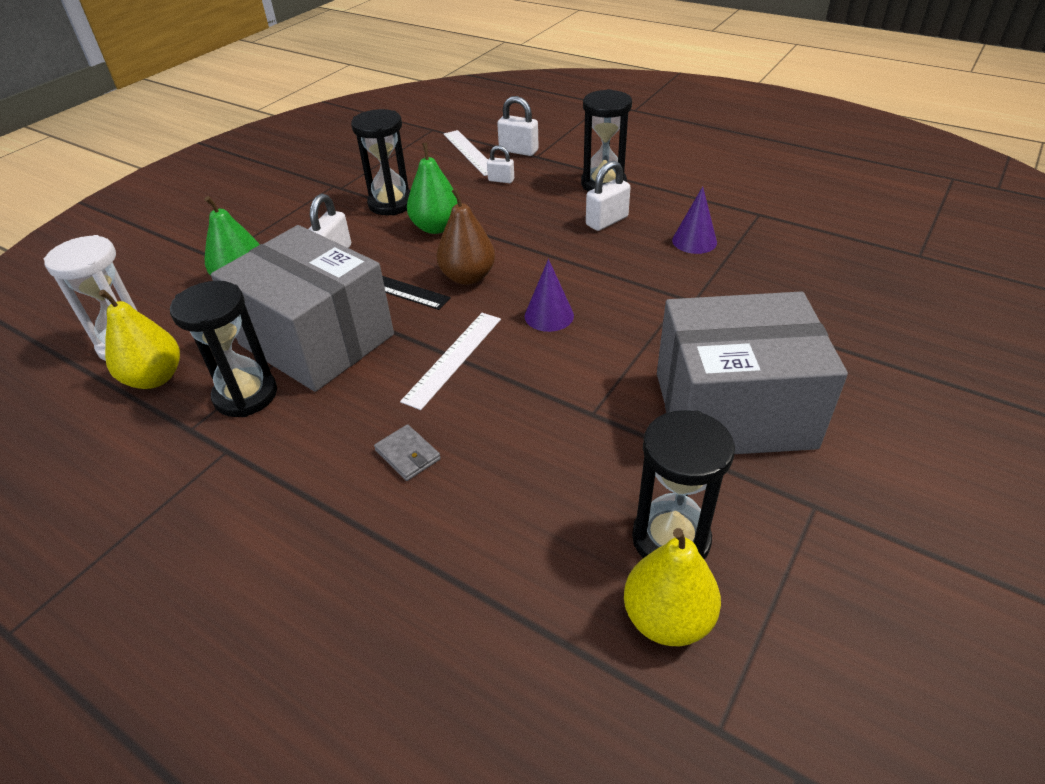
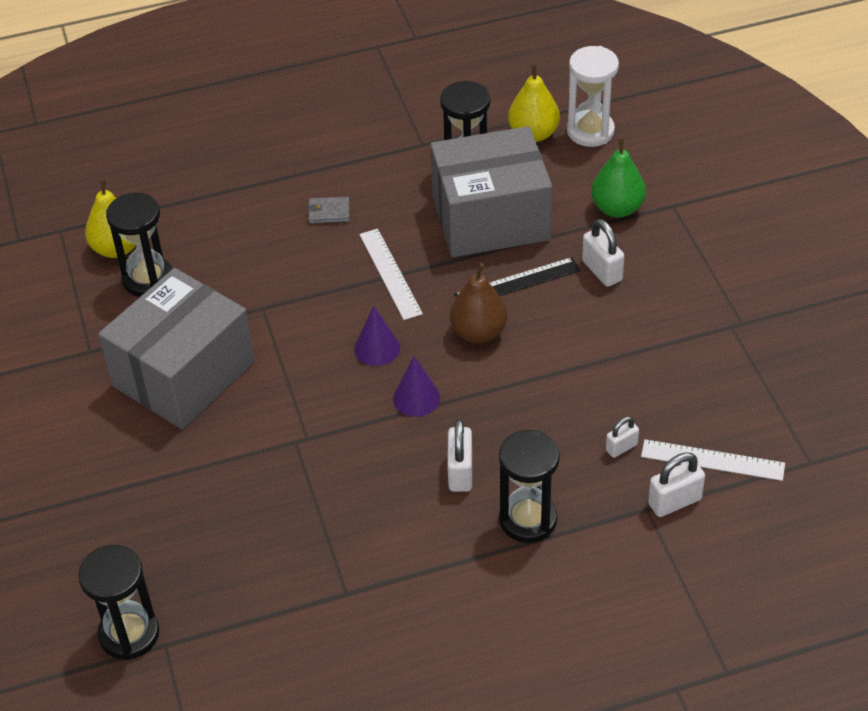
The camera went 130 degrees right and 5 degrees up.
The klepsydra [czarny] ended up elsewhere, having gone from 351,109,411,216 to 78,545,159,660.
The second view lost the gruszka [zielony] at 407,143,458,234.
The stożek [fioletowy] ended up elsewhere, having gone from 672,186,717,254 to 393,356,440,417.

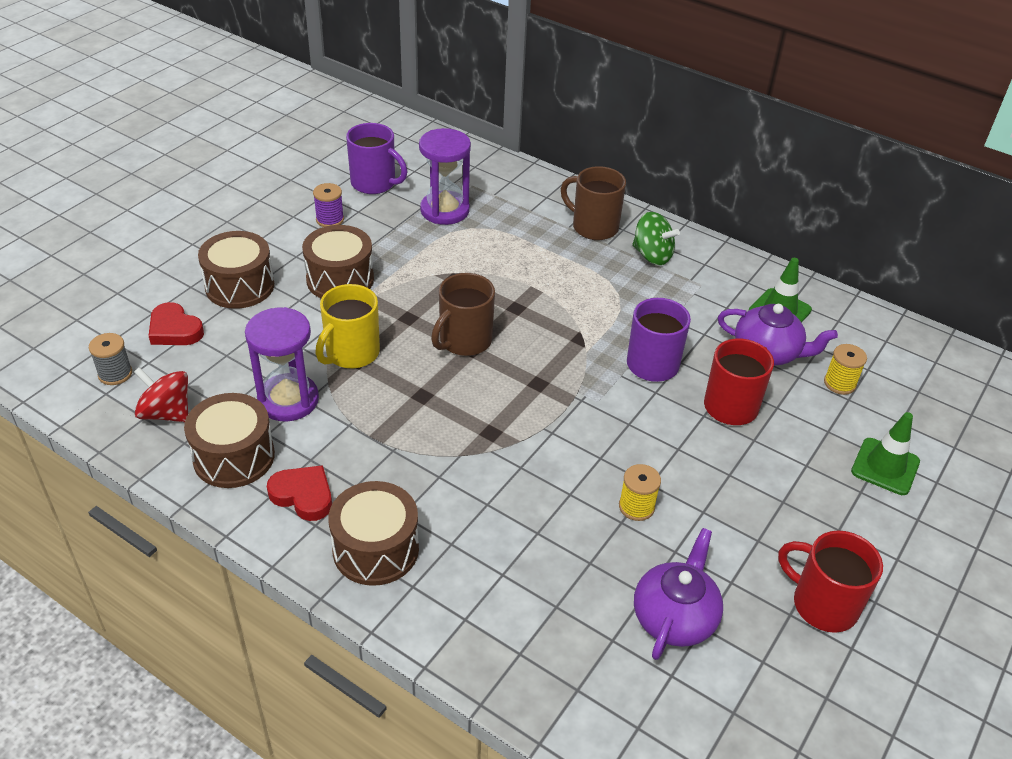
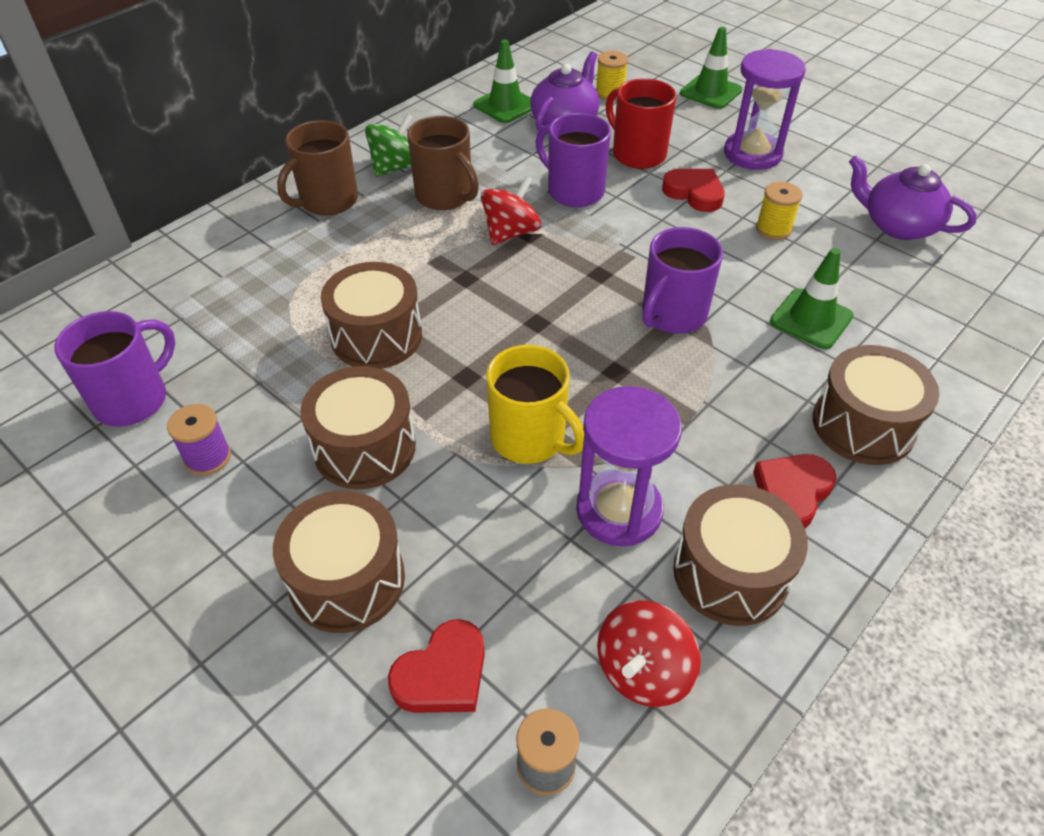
The camera went 80 degrees left and 5 degrees up.
The klepsydra [fioletowy] ended up elsewhere, having gone from 419,128,471,225 to 724,49,806,170.
The kubek [brązowy] ended up elsewhere, having gone from 431,273,495,356 to 407,116,479,210.
The second view lost the kubek [czerwony] at 778,531,883,633.
The second view gained the bęben [brązowy] at 321,262,422,369.
The second view gained the bączek [czerwony] at 481,176,542,245.
The second view gained the kubek [fioletowy] at 642,227,723,334.
The second view gained the serce [czerwony] at 662,169,725,212.
The second view gained the pachołek [zielony] at 770,248,854,349.

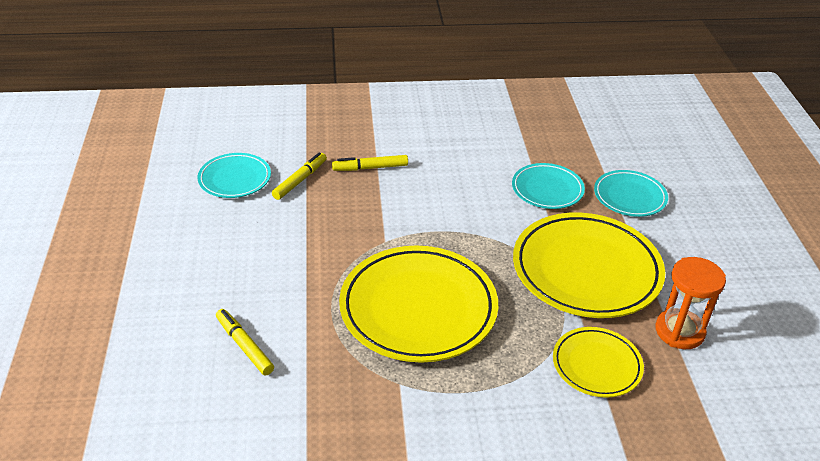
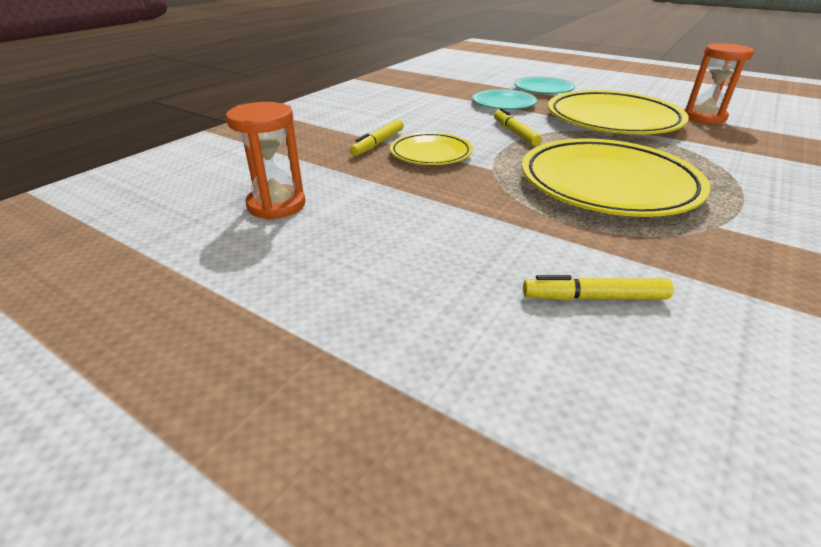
The camera went 50 degrees left and 5 degrees down.
Where the talerz [turkusowy] stood at 197,153,271,198, the klepsydra [pomarańczowy] came to stand at 226,102,305,220.
The flamaster [żółty] ended up elsewhere, having gone from 272,152,327,200 to 494,108,542,146.
The talerz [żółty] ended up elsewhere, having gone from 553,327,644,398 to 390,132,473,165.

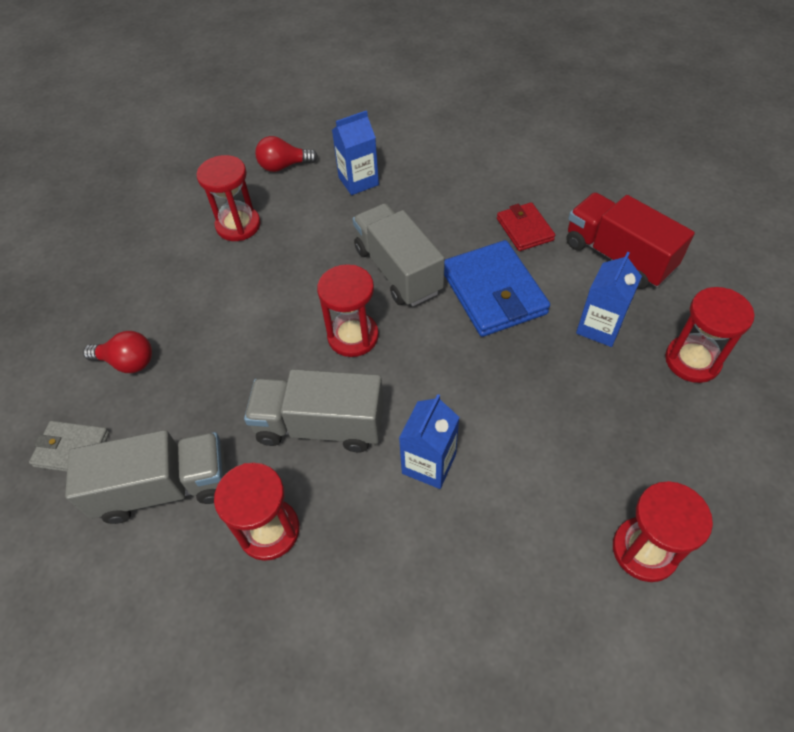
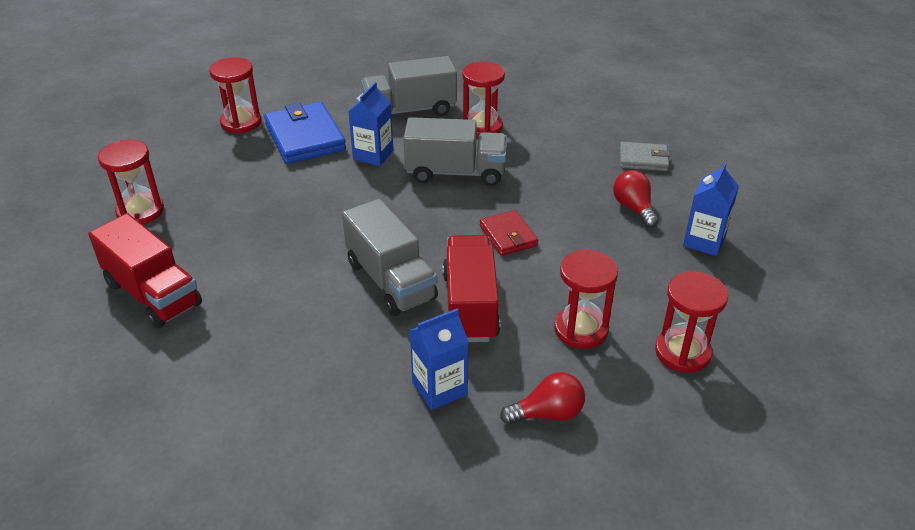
The camera went 175 degrees right and 15 degrees down.
The ciężarówka [szary] ended up elsewhere, having gone from 65,430,226,524 to 361,56,457,116.
The żarówka [czerwony] at 83,331,152,373 ended up facing another way, 60 degrees clockwise from before.
The klepsydra [czerwony] ended up elsewhere, having gone from 317,264,379,357 to 655,271,728,373.
The portfel [niebieski] ended up elsewhere, having gone from 444,240,550,337 to 264,102,346,164.
The portfel [czerwony] ended up elsewhere, having gone from 497,202,555,251 to 480,210,538,256.
The karton mleka [niebieski] ended up elsewhere, having gone from 576,252,642,347 to 683,163,739,256.
The second view gained the ciężarówka [czerwony] at 442,235,500,342.

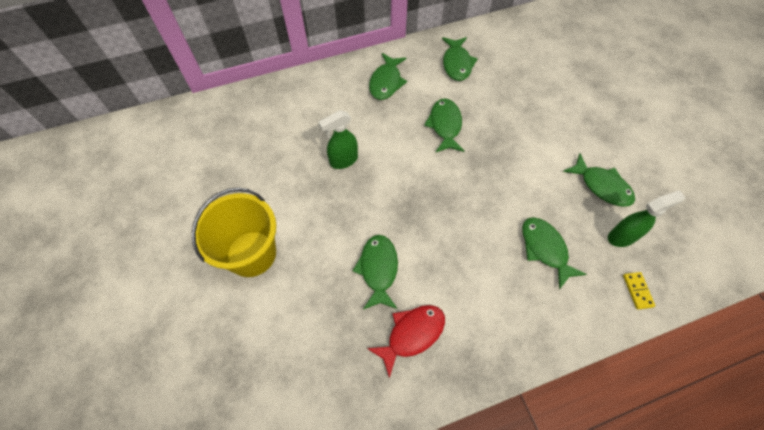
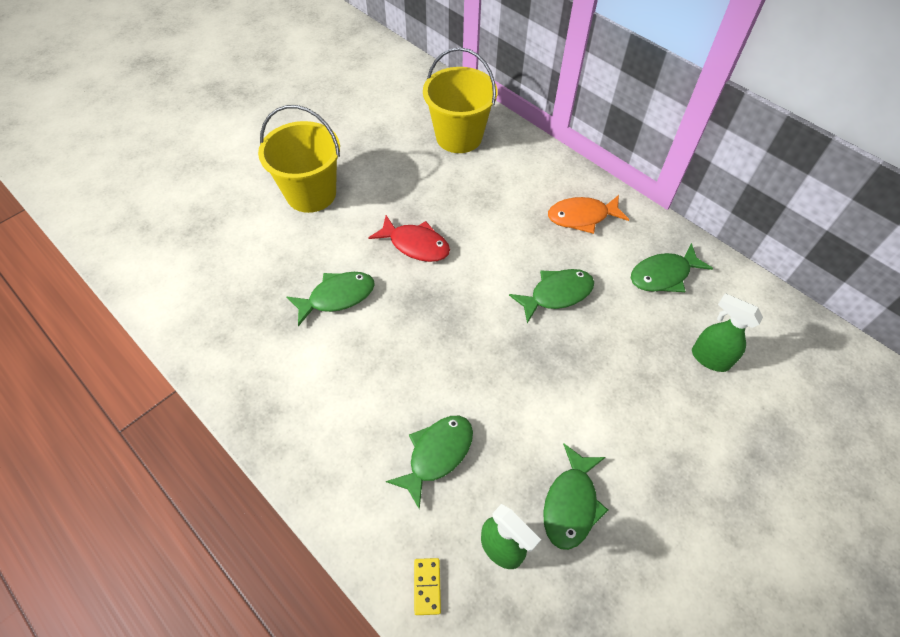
The camera went 65 degrees right and 5 degrees down.
The spryskiwacz [zielony] ended up elsewhere, having gone from 318,110,358,169 to 692,293,763,372.
The ryba [czerwony] ended up elsewhere, having gone from 367,305,445,378 to 369,215,450,262.
What was the ryba [zielony] at 369,53,407,100 turned into the ryba [pomarańczowy] at 548,195,629,234.
The kostka domina [żółty] at 623,272,655,310 ended up facing another way, 60 degrees counterclockwise from before.
The second view gained the wiadro [żółty] at 423,47,498,153.

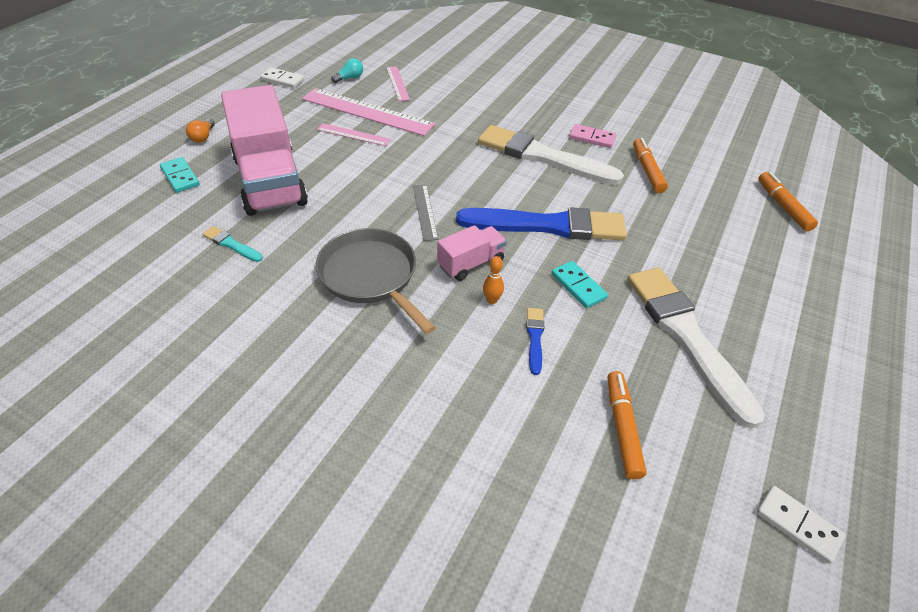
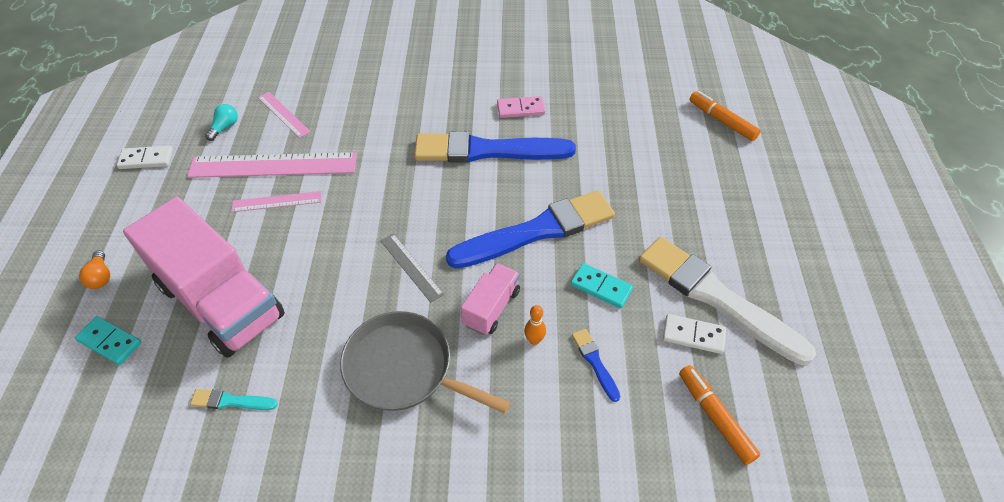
The camera went 25 degrees left and 5 degrees up.
What was the pędzel [biały] at 478,125,624,185 turned into the pędzel [niebieski] at 414,131,576,163.
The second view lost the flamaster [pomarańczowy] at 633,138,668,193.
The kostka domina [biały] ended up elsewhere, having gone from 756,486,846,564 to 663,314,726,354.

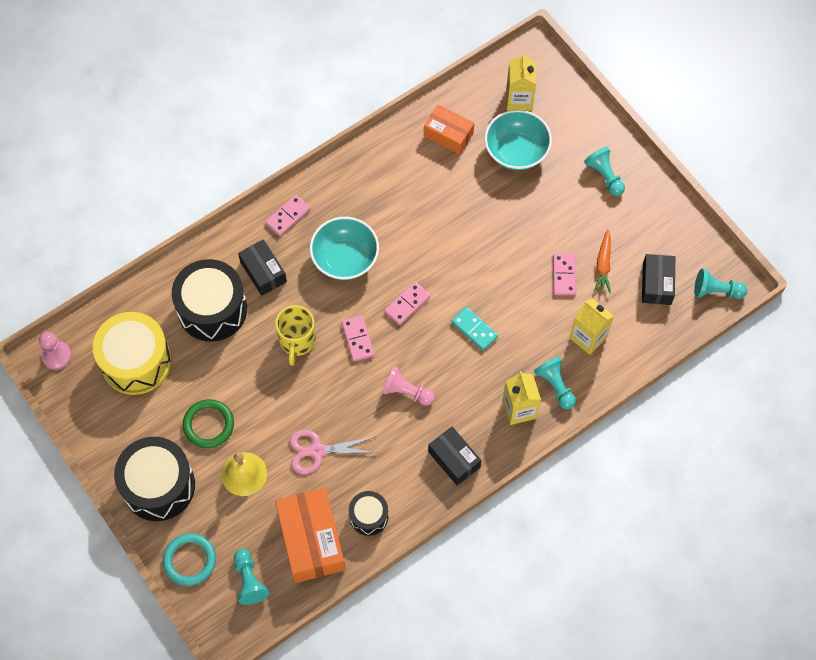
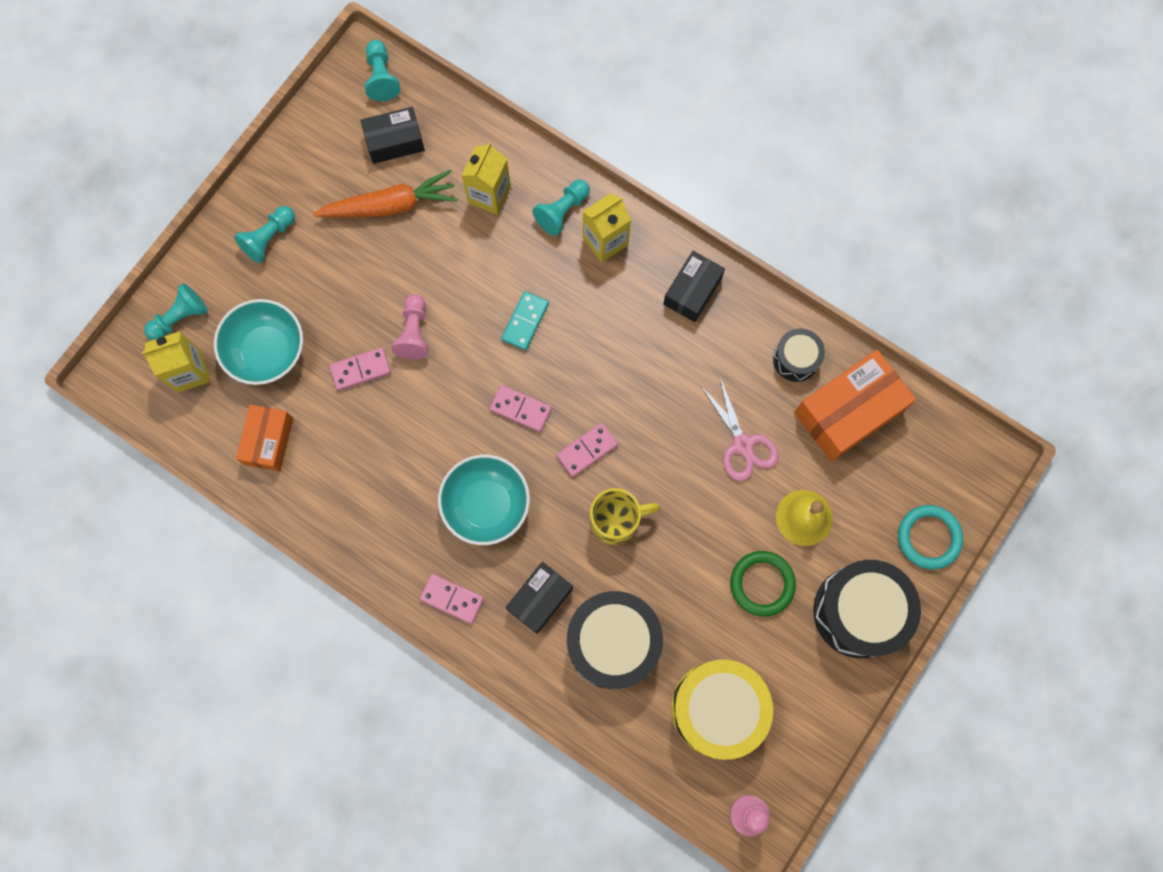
The camera went 110 degrees left and 10 degrees up.
The pionek [turkusowy] ended up elsewhere, having gone from 234,549,269,605 to 144,283,208,340.
The pionek [różowy] ended up elsewhere, having gone from 382,366,435,406 to 391,294,429,359.
The kostka domina [różowy] ended up elsewhere, having gone from 553,253,576,295 to 329,348,391,391.
The size of the marchewka [pomarańczowy] at 594,229,611,293 changed by a factor of 1.64.

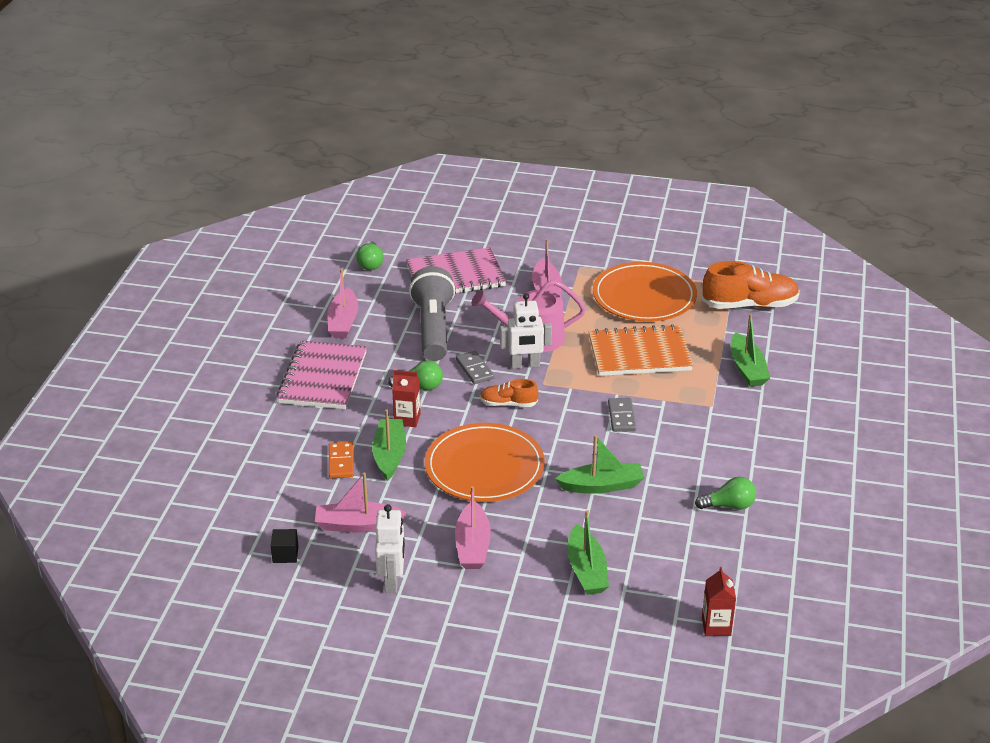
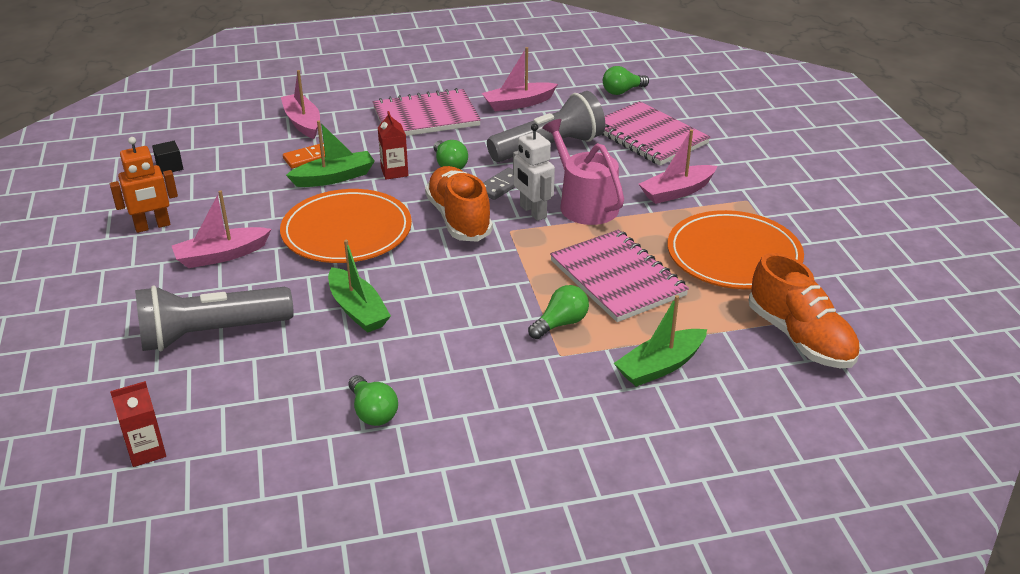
The camera went 65 degrees right and 0 degrees up.
The łódka [różowy] ended up elsewhere, having gone from 315,472,407,533 to 281,70,320,139.
What was the robot [biały] at 375,504,405,593 turned into the robot [pomarańczowy] at 110,137,178,233.
The size of the but [pomarańczowy] at 480,379,538,407 changed by a factor of 1.83.
Where the łódka [zielony] stood at 567,510,609,595, the latarka [szary] came to stand at 135,285,293,351.
What was the zeszyt [pomarańczowy] at 589,324,693,376 turned into the zeszyt [różowy] at 550,230,689,322.
The second view lost the kostka domina [szary] at 608,398,636,432.
The second view gained the żarówka [zielony] at 528,285,589,339.

